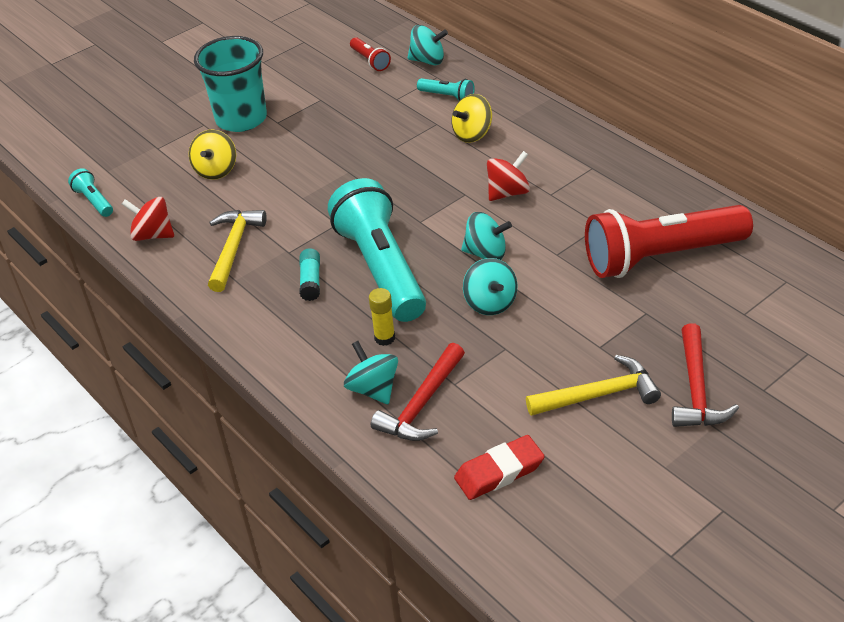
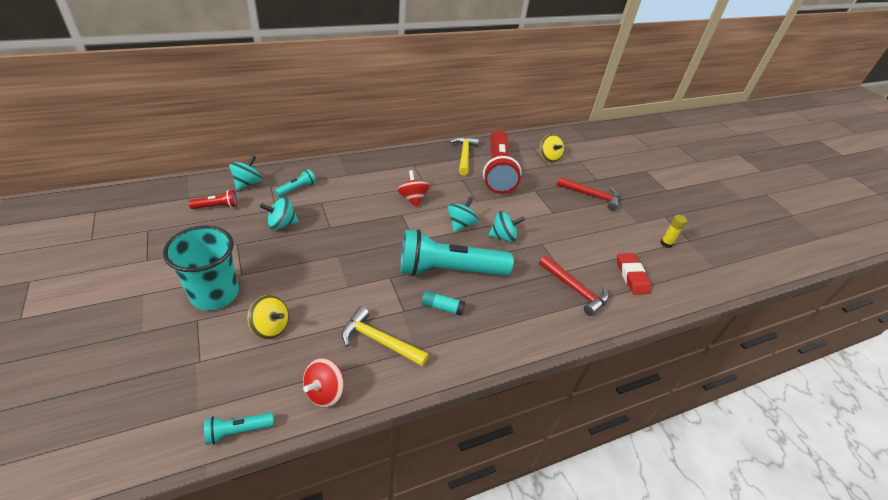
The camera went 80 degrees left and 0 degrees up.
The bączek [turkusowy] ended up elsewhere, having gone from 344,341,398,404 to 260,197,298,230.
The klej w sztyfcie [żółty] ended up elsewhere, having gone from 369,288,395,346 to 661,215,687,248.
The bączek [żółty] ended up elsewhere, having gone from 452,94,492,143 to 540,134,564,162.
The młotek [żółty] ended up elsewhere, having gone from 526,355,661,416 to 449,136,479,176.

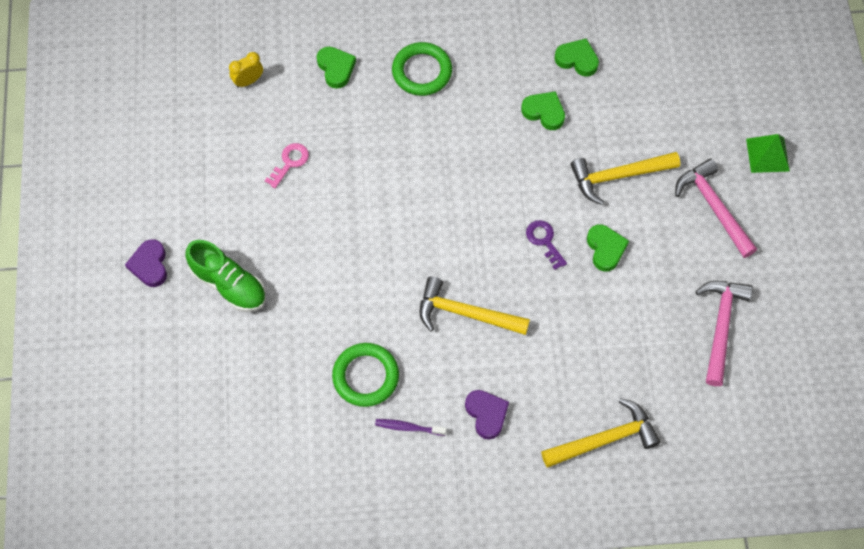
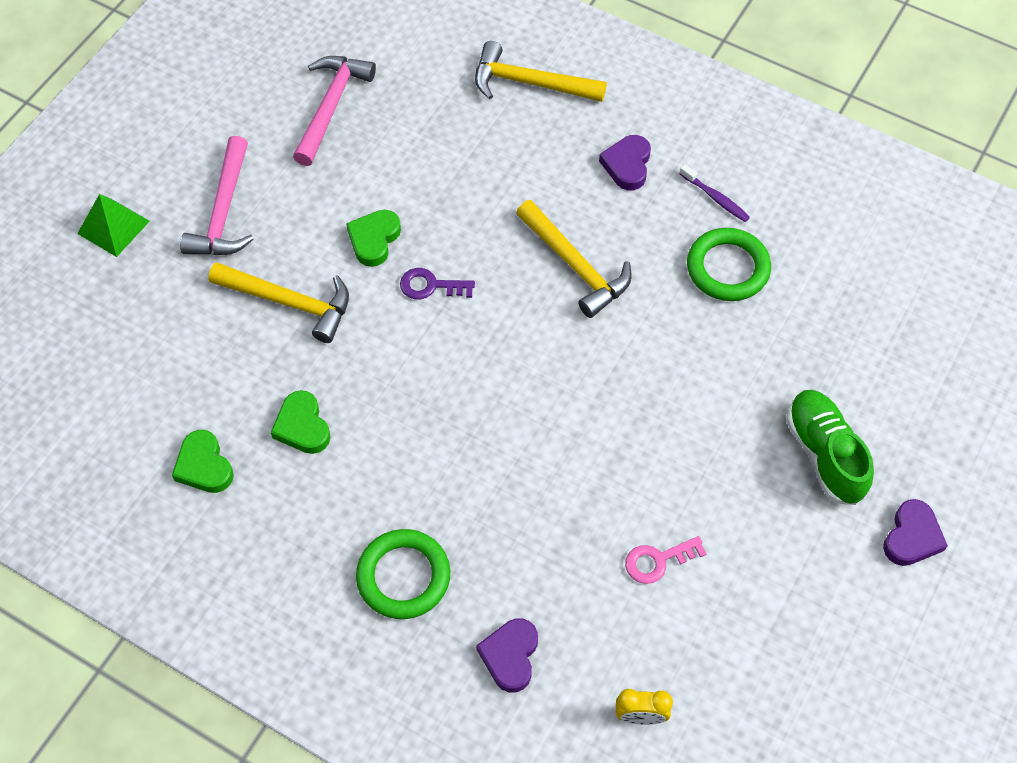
The camera went 145 degrees left and 5 degrees down.
What was the serce [zielony] at 317,46,356,89 turned into the serce [fioletowy] at 476,618,538,692.
The klucz [fioletowy] at 526,220,567,270 ended up facing another way, 90 degrees clockwise from before.
The młotek [różowy] at 696,281,753,386 ended up facing another way, 150 degrees clockwise from before.

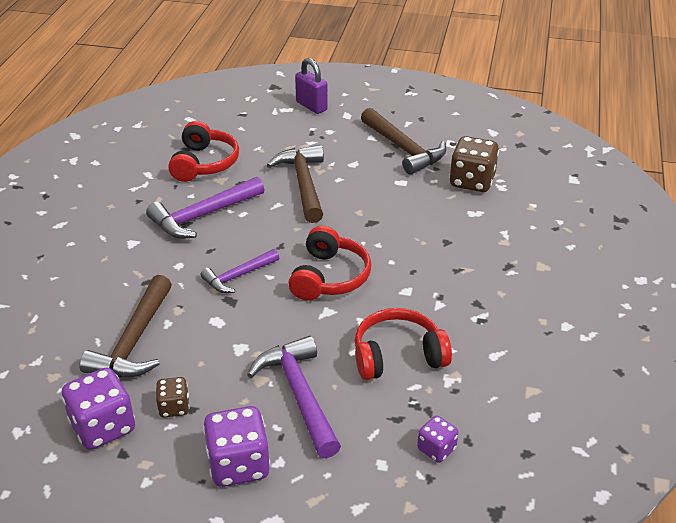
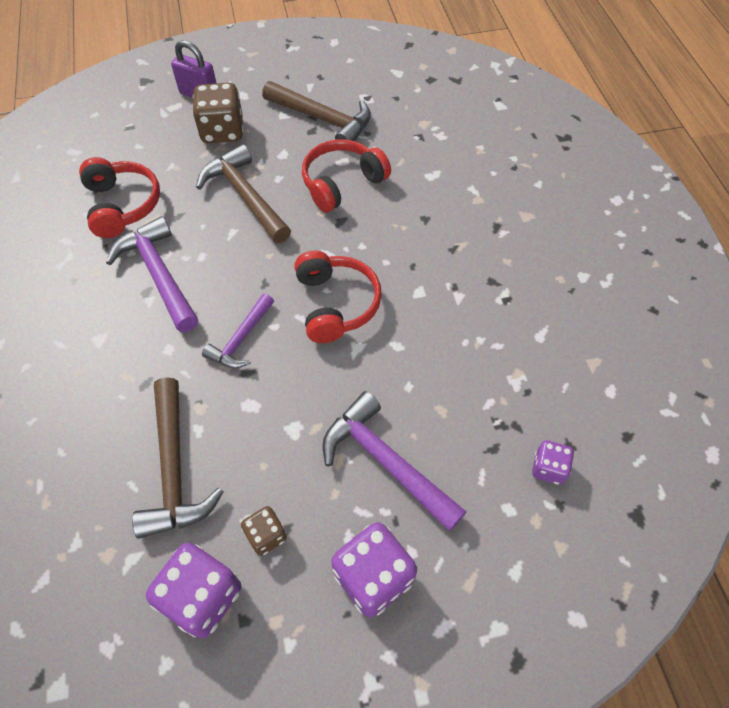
The camera went 25 degrees left and 20 degrees up.
The młotek [fioletowy] at 146,177,265,239 ended up facing another way, 120 degrees clockwise from before.
The słuchawki [czerwony] ended up elsewhere, having gone from 355,308,452,380 to 302,139,391,213.
The kostka do gry [brązowy] ended up elsewhere, having gone from 449,136,499,192 to 192,83,244,143.

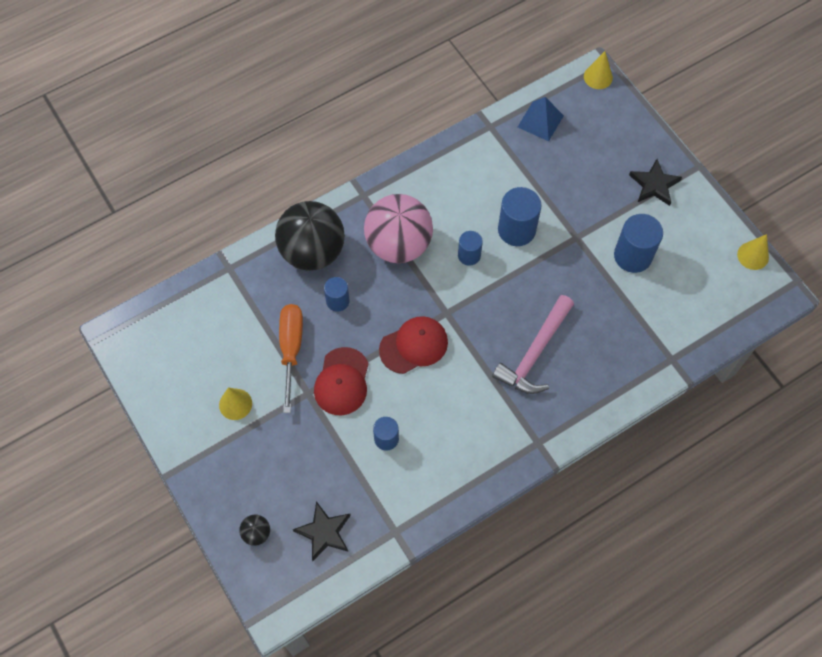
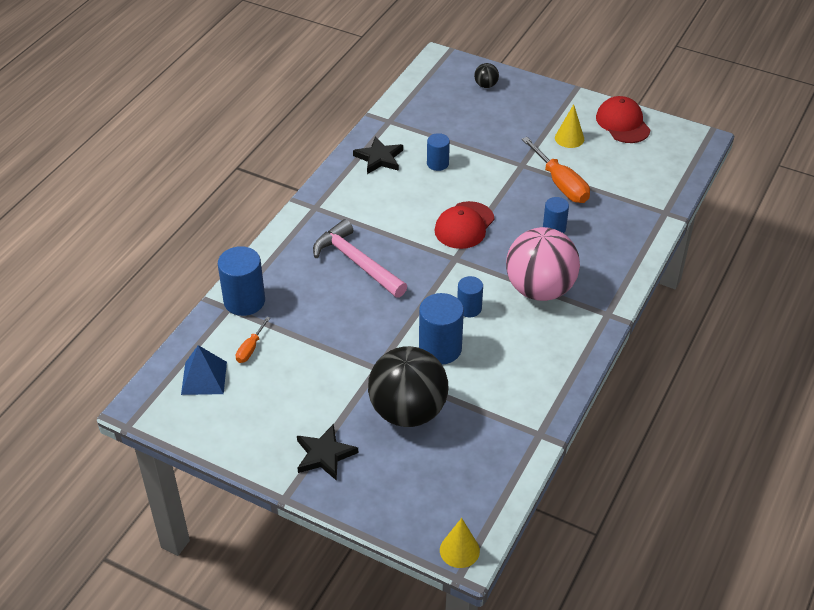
The camera went 150 degrees right and 20 degrees down.
The piłka [czarny] ended up elsewhere, having gone from 275,201,345,271 to 368,346,448,427.
The gwiazda [czarny] ended up elsewhere, having gone from 293,501,351,561 to 353,136,403,174.
The czapka [czerwony] ended up elsewhere, having gone from 314,347,369,415 to 596,96,650,143.
The młotek [różowy] at 492,295,574,394 ended up facing another way, 45 degrees counterclockwise from before.
The piramida [niebieski] ended up elsewhere, having gone from 518,97,564,141 to 181,345,227,395.
The walec [niebieski] ended up elsewhere, having gone from 614,214,663,273 to 218,246,265,316.
The second view lost the stożek [żółty] at 737,234,769,270.
The second view gained the śrubokręt [pomarańczowy] at 236,317,270,363.

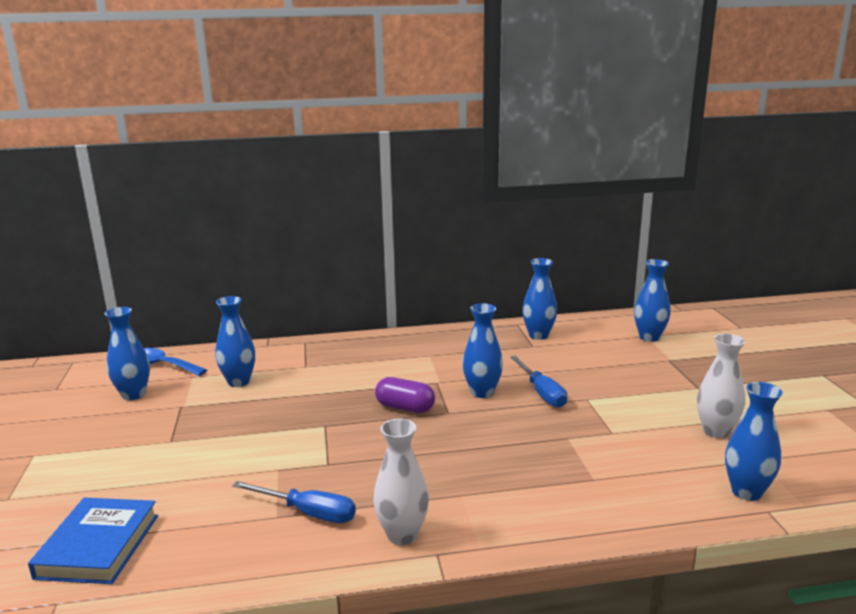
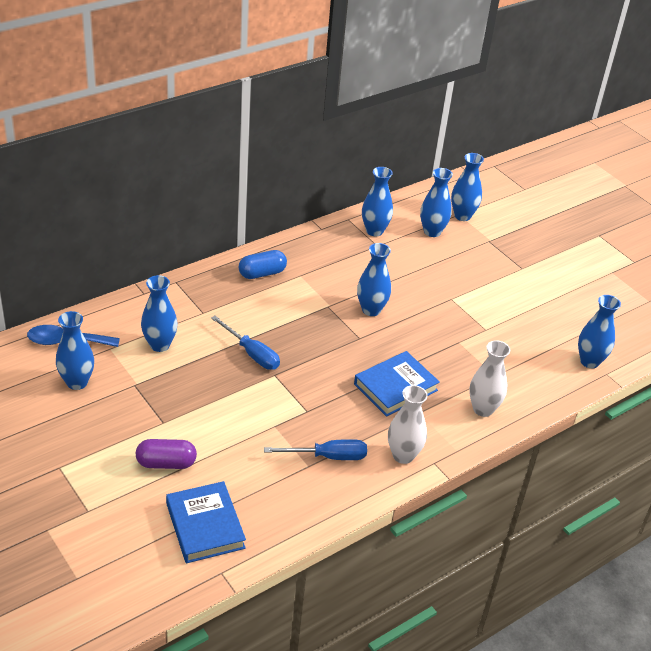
The camera went 30 degrees left and 20 degrees up.
The kapsułka [fioletowy] ended up elsewhere, having gone from 375,377,435,413 to 136,439,197,469.
The śrubokręt [niebieski] ended up elsewhere, having gone from 510,356,567,408 to 211,316,280,370.
The wazon [biały] ended up elsewhere, having gone from 697,334,745,438 to 469,340,510,417.
The second view gained the kapsułka [niebieski] at 239,250,287,279.
The second view gained the książka [niebieski] at 354,351,440,417.
The second view gained the wazon [niebieski] at 420,168,453,237.

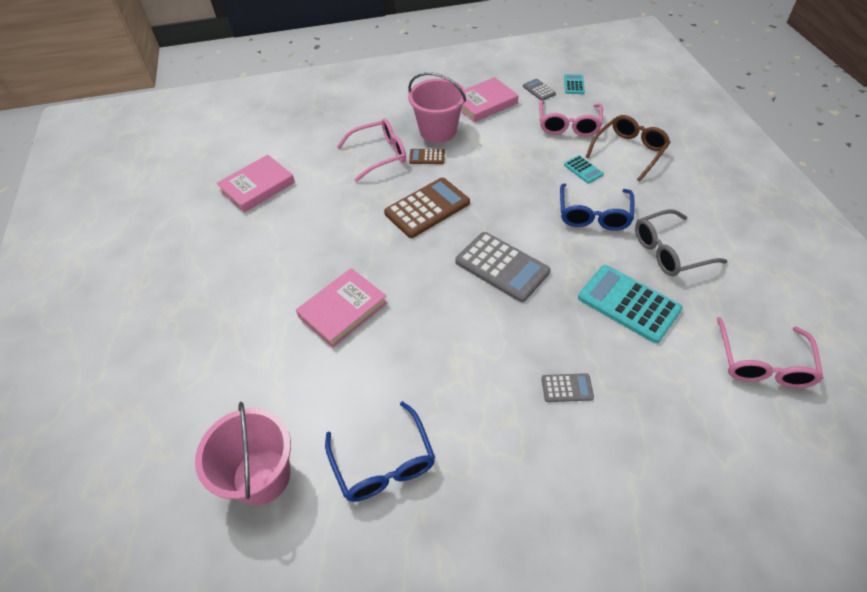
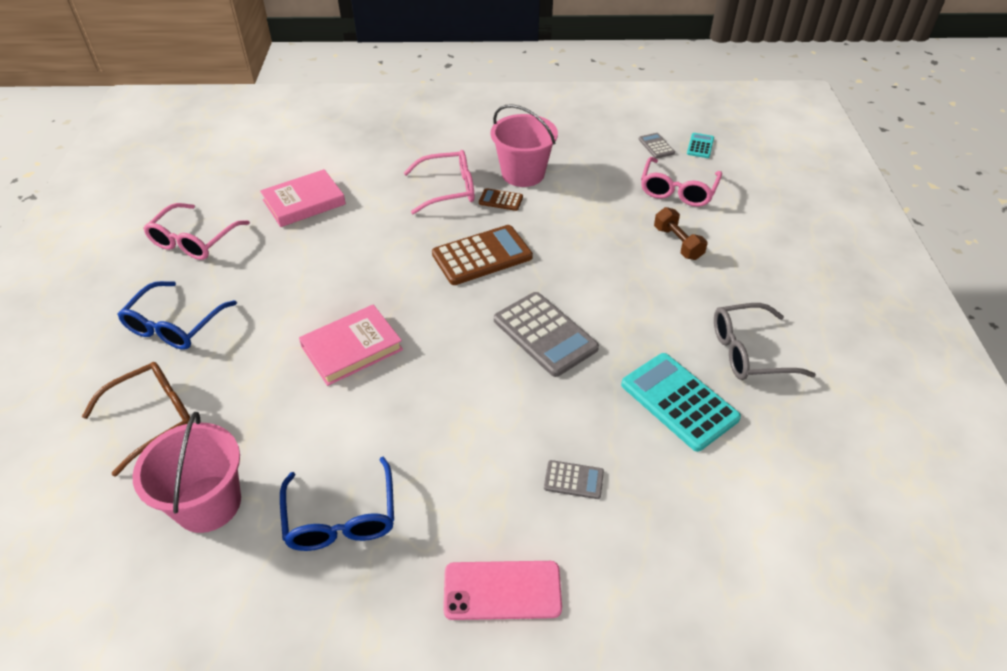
The camera went 10 degrees right and 5 degrees down.
The second view lost the książka [różowy] at 461,77,519,122.
The okulary [niebieski] ended up elsewhere, having gone from 560,183,634,231 to 117,281,237,349.
Where the kalkulator [turkusowy] stood at 564,155,604,184, the hantel [brązowy] came to stand at 654,207,708,260.
The okulary [brązowy] ended up elsewhere, having gone from 586,115,671,182 to 82,362,190,477.
The okulary [różowy] ended up elsewhere, having gone from 717,317,824,388 to 143,203,250,260.
The second view gained the telefon [różowy] at 443,561,562,620.

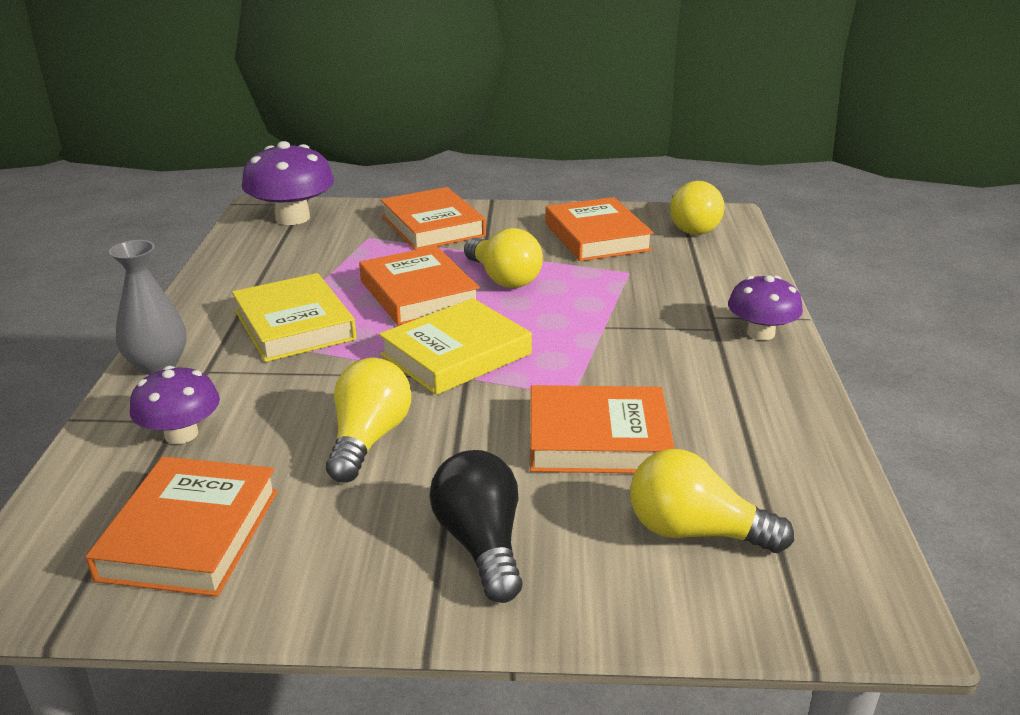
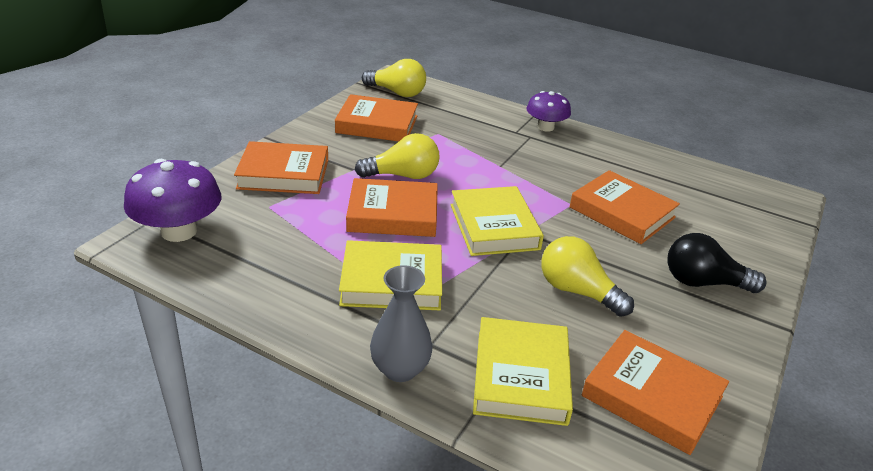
The camera went 65 degrees left and 5 degrees up.
Where the grzyb [fioletowy] stood at 130,366,220,444, the książka [żółty] came to stand at 473,317,573,426.
The książka [pomarańczowy] at 530,385,675,473 ended up facing another way, 75 degrees counterclockwise from before.
The second view lost the żarówka [żółty] at 630,449,794,553.

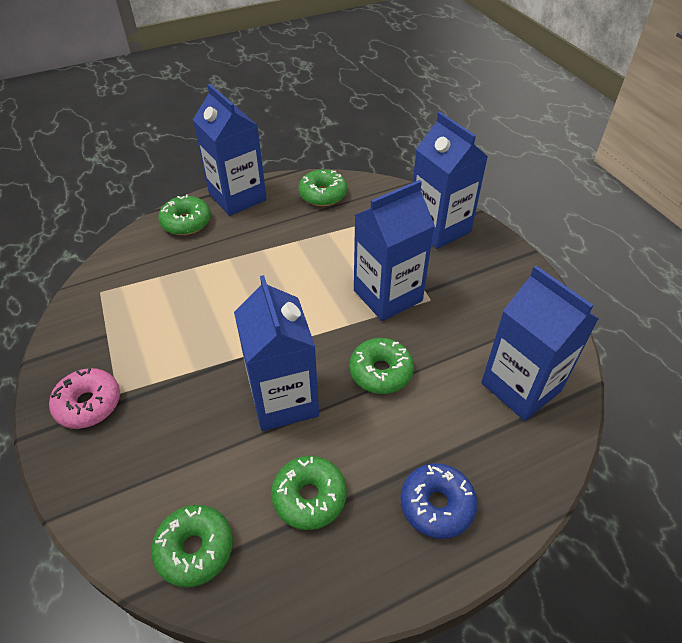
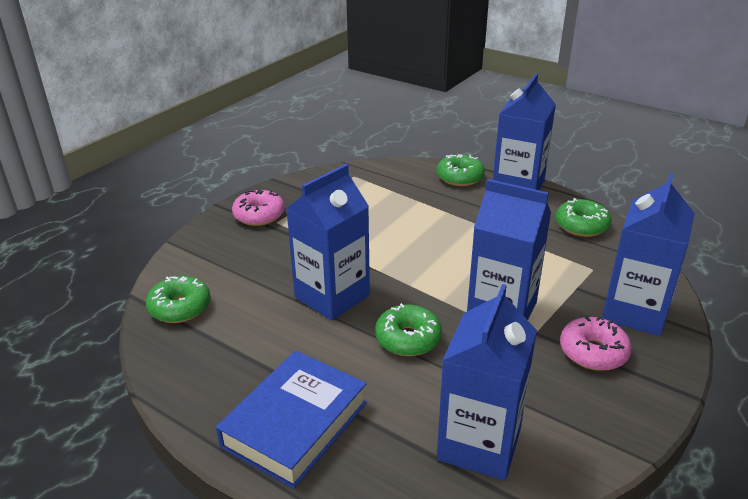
The camera went 60 degrees right and 15 degrees down.
The second view lost the donut [zielony] at 271,456,347,530.
Where the donut [niebieski] stood at 400,463,477,539, the książka [niebieski] came to stand at 216,351,367,489.
The second view gained the donut [różowy] at 560,315,632,371.

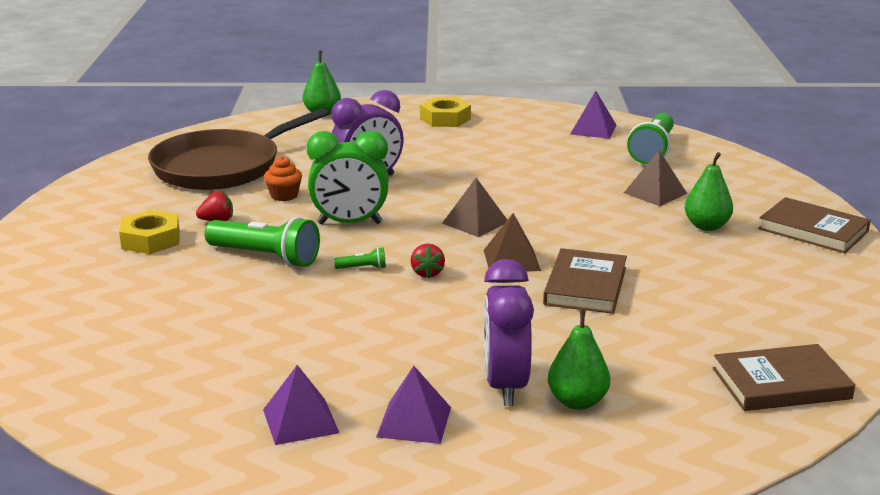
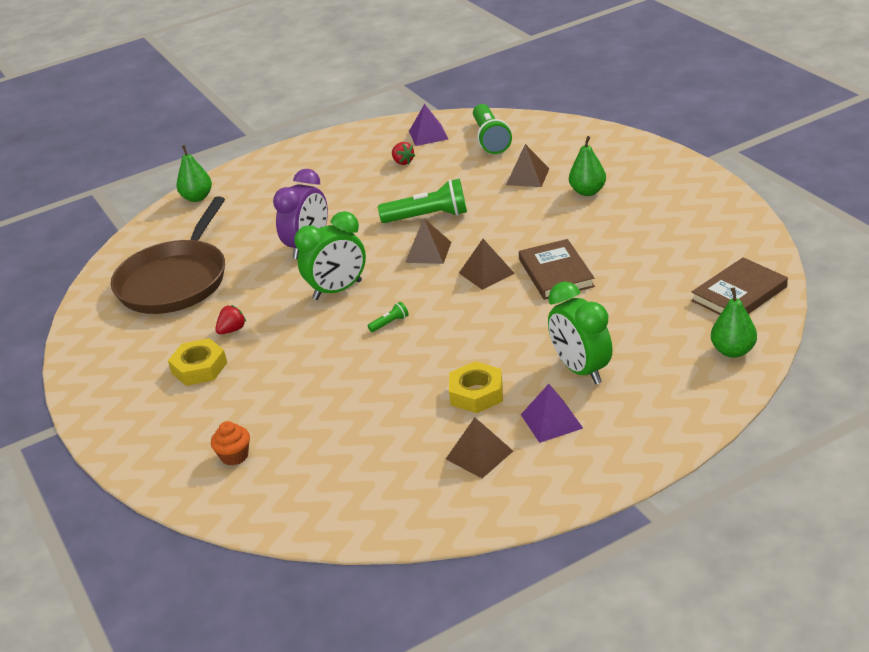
The camera went 25 degrees left and 10 degrees up.
The latarka [zielony] ended up elsewhere, having gone from 204,217,320,268 to 378,179,467,223.
What was the piramida [fioletowy] at 263,365,339,445 turned into the piramida [brązowy] at 446,417,513,478.
The muffinka [pomarańczowy] ended up elsewhere, having gone from 264,156,302,201 to 211,421,250,466.
The truskawka [czerwony] ended up elsewhere, having gone from 411,243,445,278 to 392,142,415,165.
The nakrętka [żółty] ended up elsewhere, having gone from 420,97,471,127 to 449,361,503,413.
What was the budzik [fioletowy] at 484,259,534,406 turned into the budzik [zielony] at 548,282,612,384.
The gruszka [zielony] ended up elsewhere, having gone from 548,309,610,410 to 711,287,757,358.
The second view lost the książka [brązowy] at 758,197,871,253.

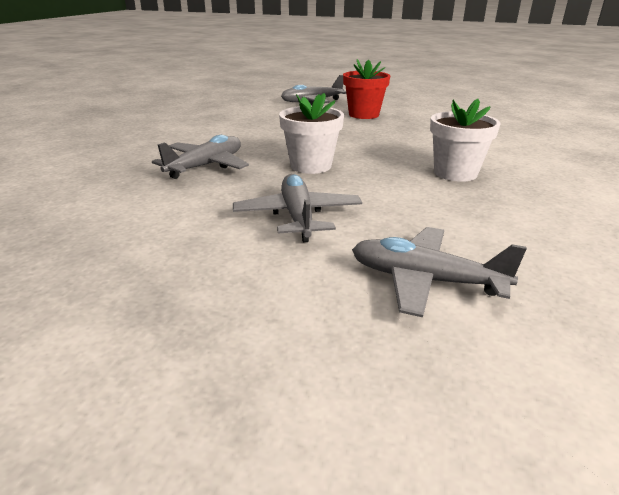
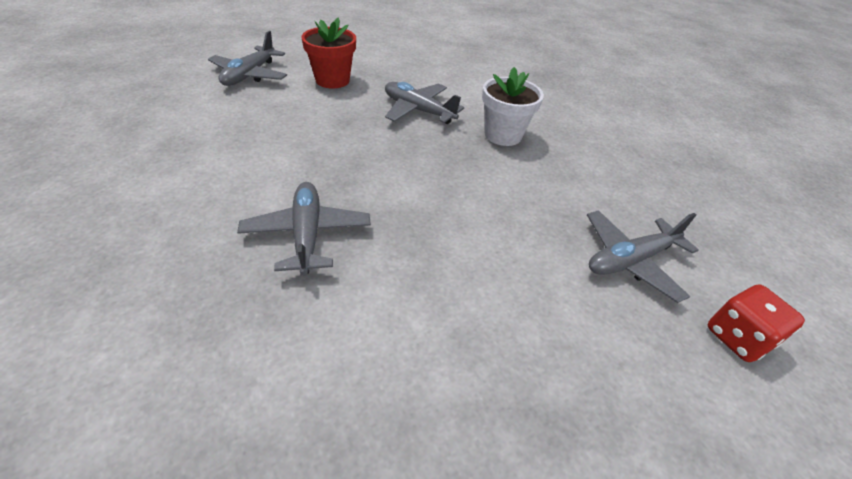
The camera went 50 degrees left and 15 degrees up.
The samolot [szary] ended up elsewhere, having gone from 233,174,362,242 to 385,82,464,124.
The second view lost the doniczka [biały] at 279,93,344,174.
The second view gained the kostka do gry [czerwony] at 708,284,805,362.

